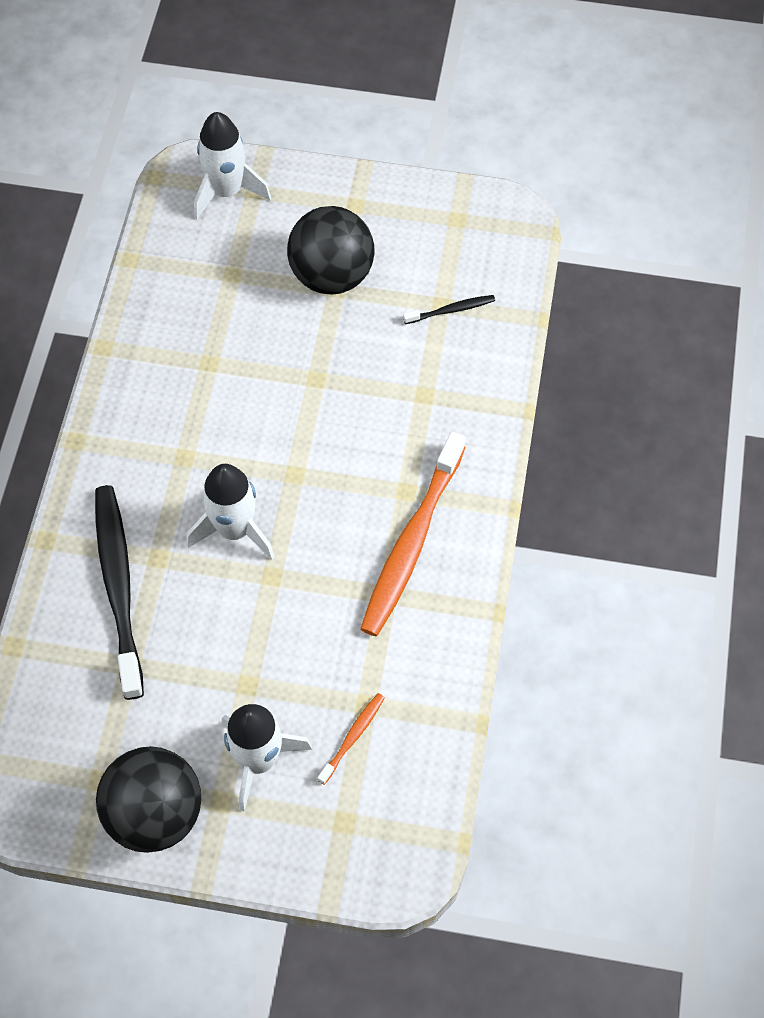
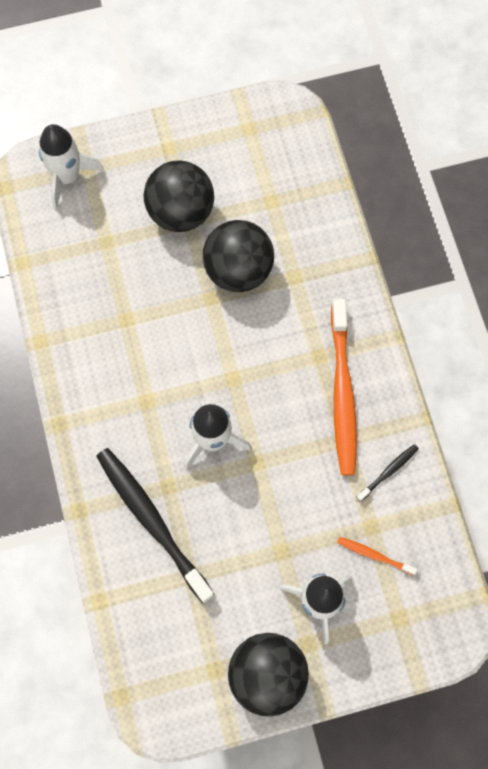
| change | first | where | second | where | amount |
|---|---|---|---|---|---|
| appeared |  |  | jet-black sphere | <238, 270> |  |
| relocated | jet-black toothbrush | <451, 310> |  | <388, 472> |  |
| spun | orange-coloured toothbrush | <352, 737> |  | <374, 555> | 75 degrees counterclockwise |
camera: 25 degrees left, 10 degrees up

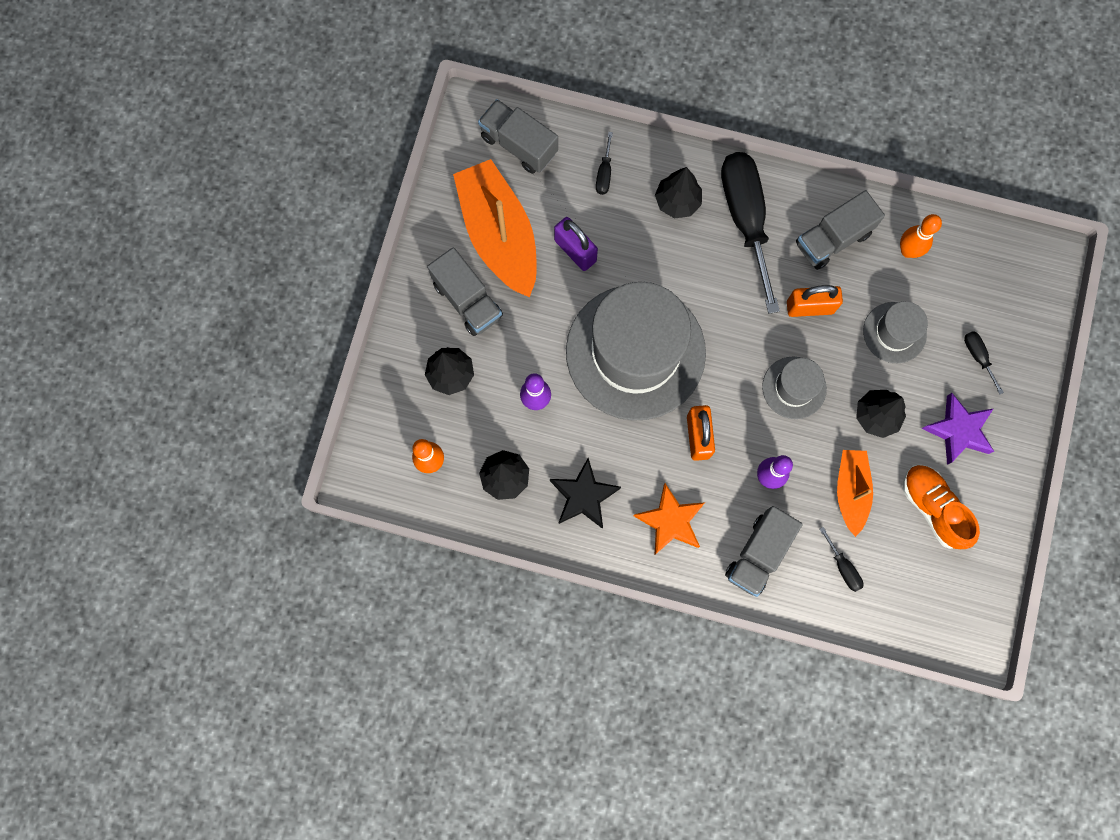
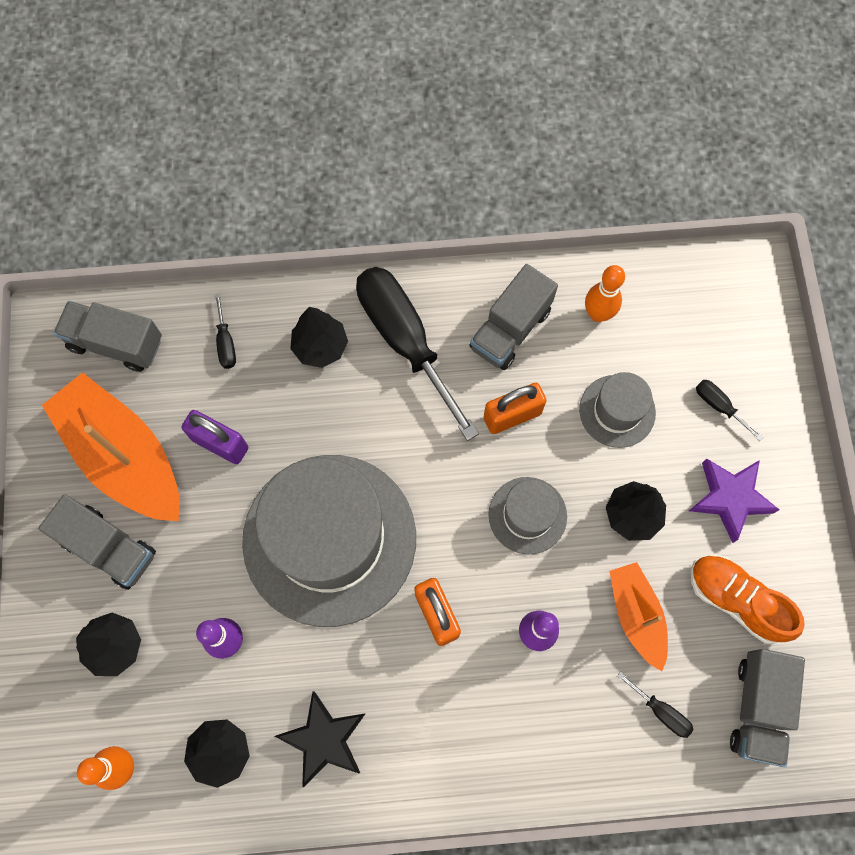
| change | first | where | second | where | amount |
|---|---|---|---|---|---|
| missing | orange-coloured five-pointed star | <670, 521> |  |  |  |
| relocated | gray toy truck | <758, 554> |  | <758, 708> |  |
camera: 20 degrees left, 5 degrees down

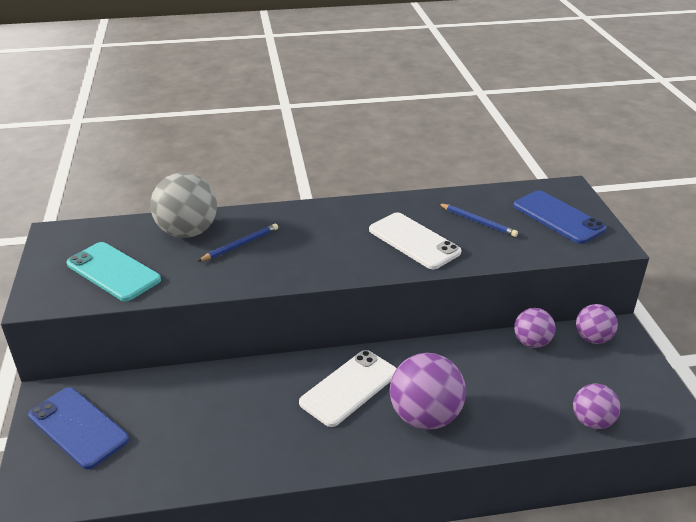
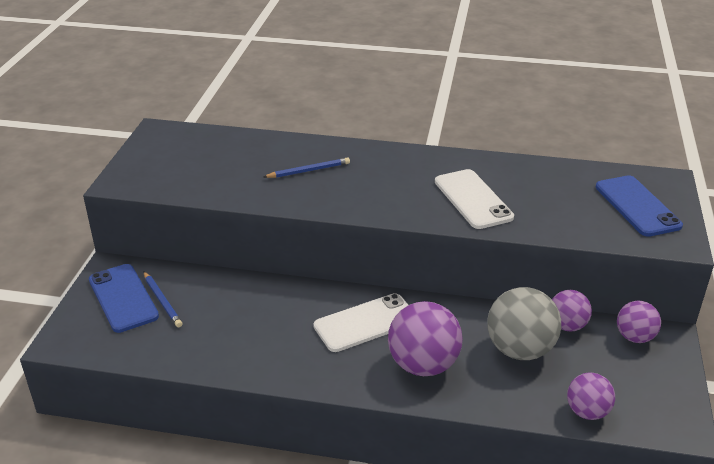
| change | first | where | second | where | amount |
|---|---|---|---|---|---|
| missing | teal phone | <113, 272> |  |  |  |
| relocated | gray sphere | <188, 232> |  | <520, 350> |  |
| relocated | blue pencil | <478, 222> |  | <162, 301> |  |
camera: 20 degrees right, 0 degrees up

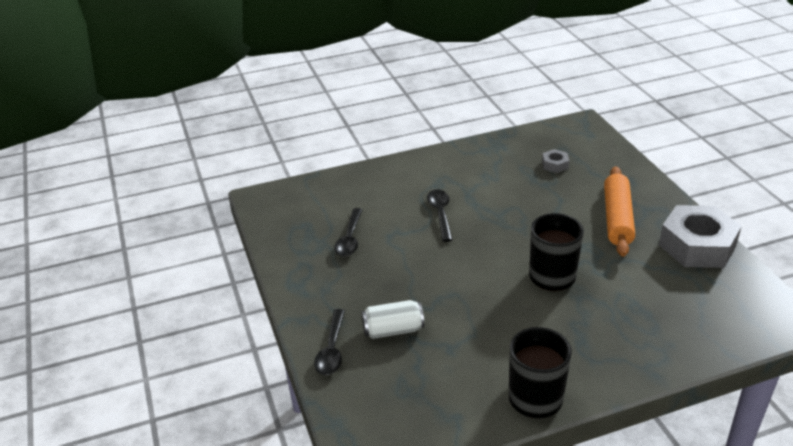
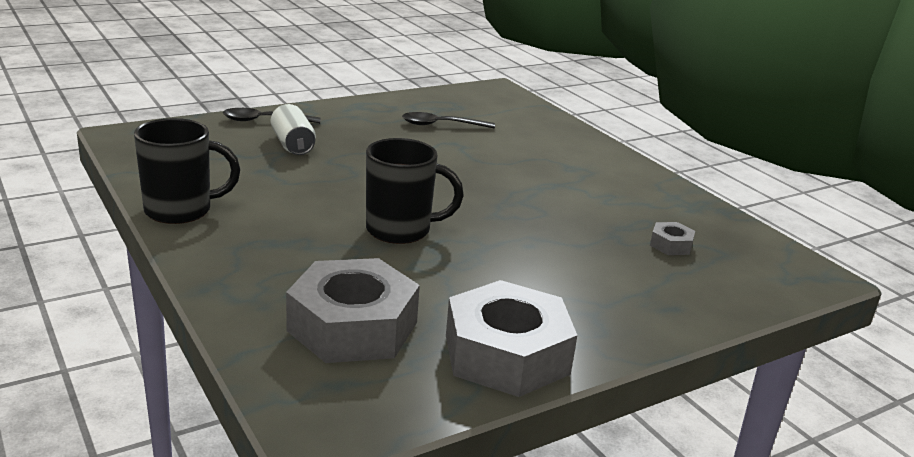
| change | first | where | second | where | amount |
|---|---|---|---|---|---|
| missing | jet-black spoon | <440, 214> |  |  |  |
| missing | orange-coloured pastry roller | <617, 218> |  |  |  |
| appeared |  |  | gray nut | <352, 327> |  |
camera: 75 degrees right, 10 degrees down

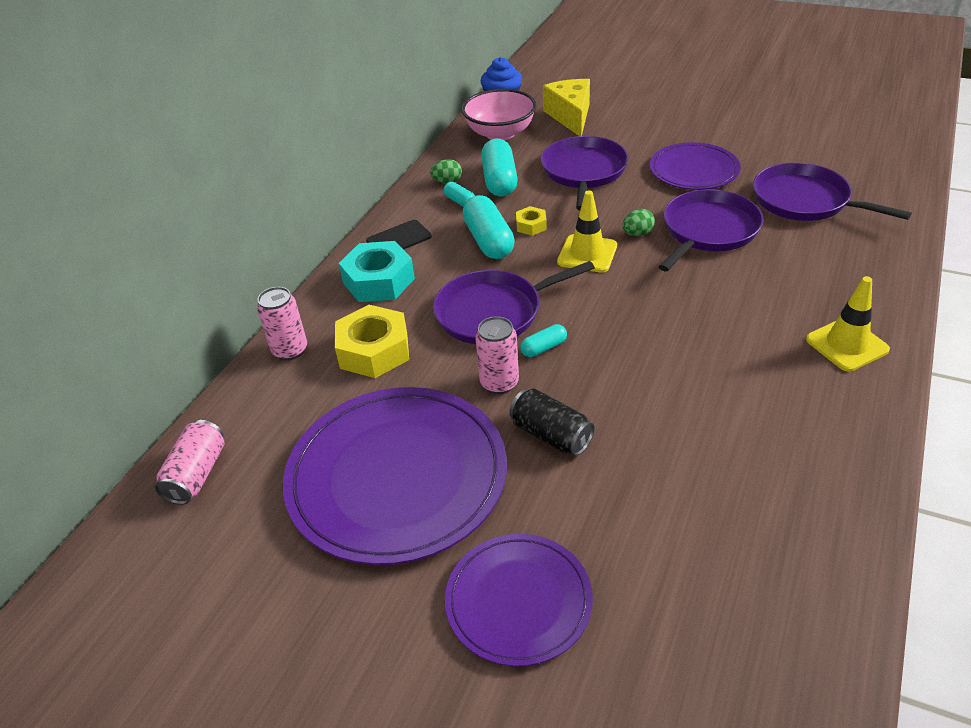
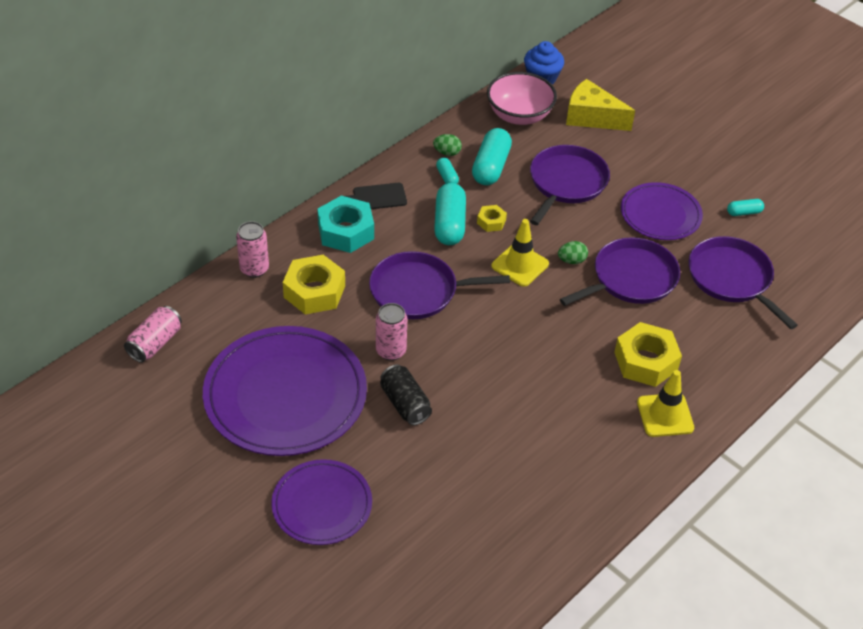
| change | first | where | second | where | amount |
|---|---|---|---|---|---|
| appeared |  |  | yellow nut | <645, 361> |  |
| relocated | teal pill shape | <544, 348> |  | <744, 212> |  |
| spun | yellow cheese | <570, 116> |  | <591, 117> | 75 degrees counterclockwise |
camera: 15 degrees right, 5 degrees up

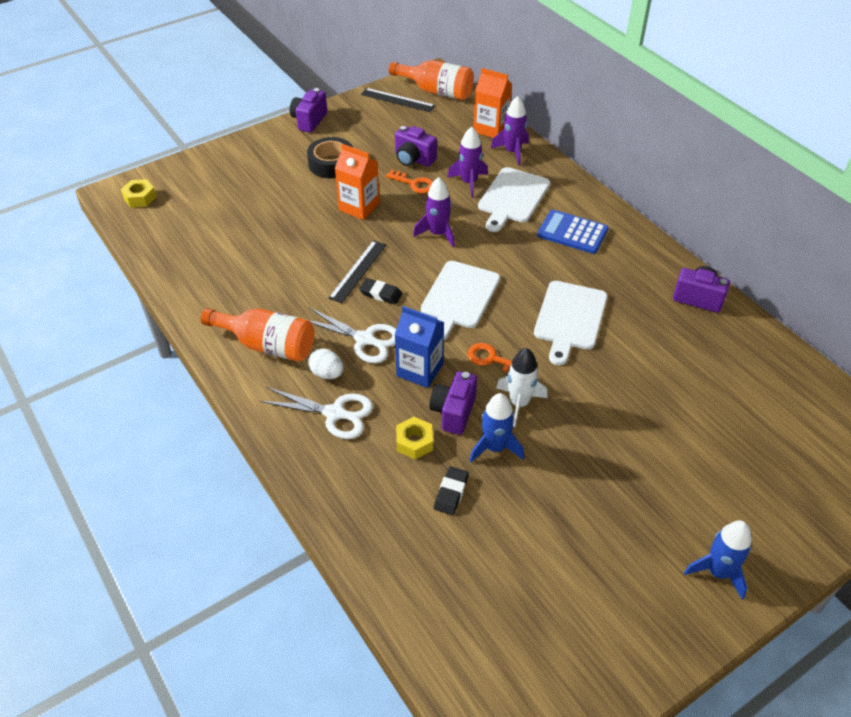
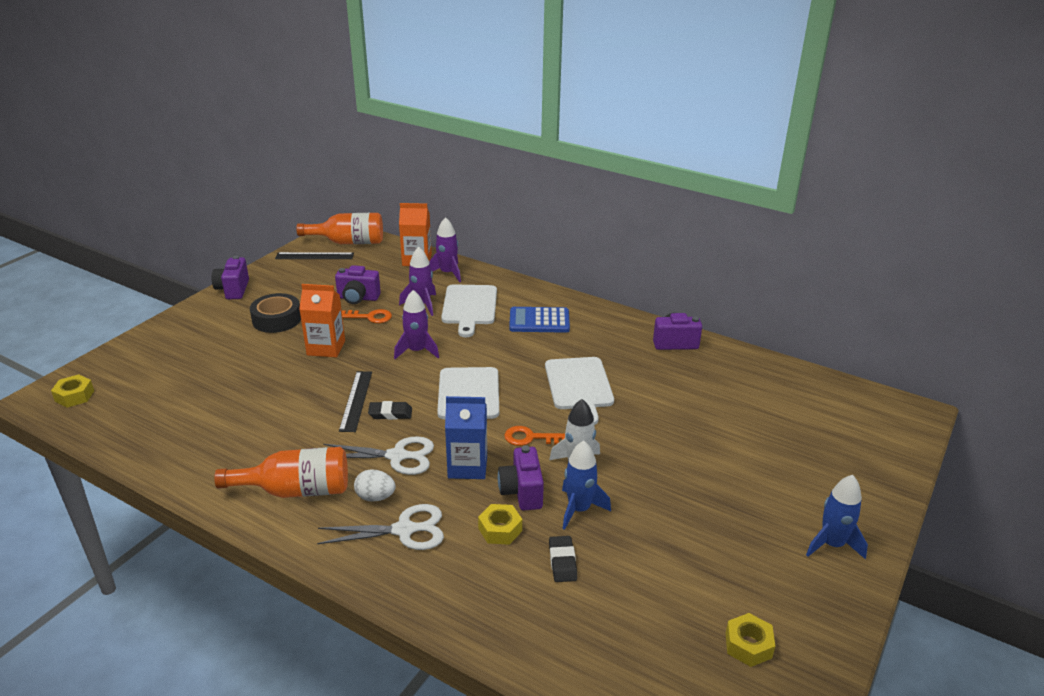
| change | first | where | second | where | amount |
|---|---|---|---|---|---|
| appeared |  |  | yellow nut | <748, 645> |  |
camera: 25 degrees left, 15 degrees down

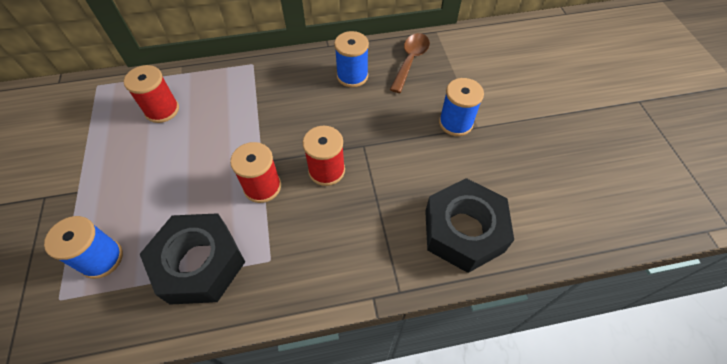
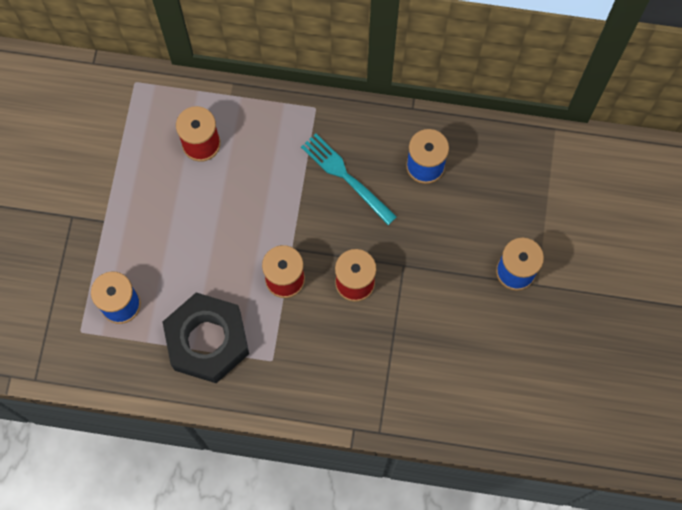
| change | first | where | second | where | amount |
|---|---|---|---|---|---|
| missing | dark brown spoon | <410, 61> |  |  |  |
| missing | jet-black nut | <463, 231> |  |  |  |
| appeared |  |  | teal dinner fork | <345, 176> |  |
camera: 20 degrees right, 15 degrees up

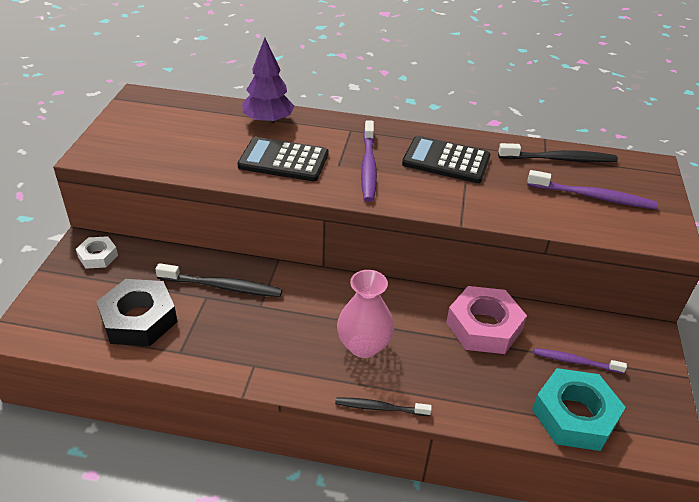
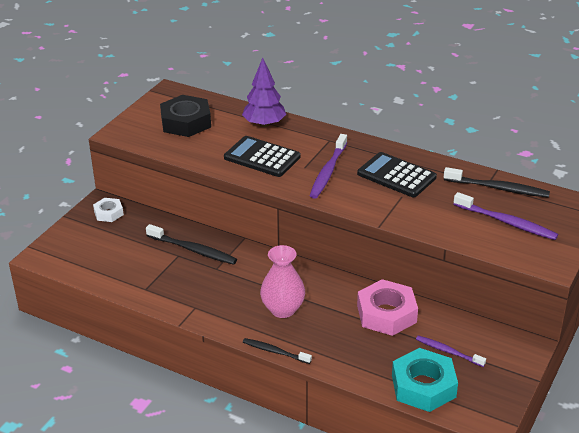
| change | first | where | second | where | amount |
|---|---|---|---|---|---|
| relocated | jet-black nut | <139, 319> |  | <186, 122> |  |
camera: 20 degrees right, 5 degrees down

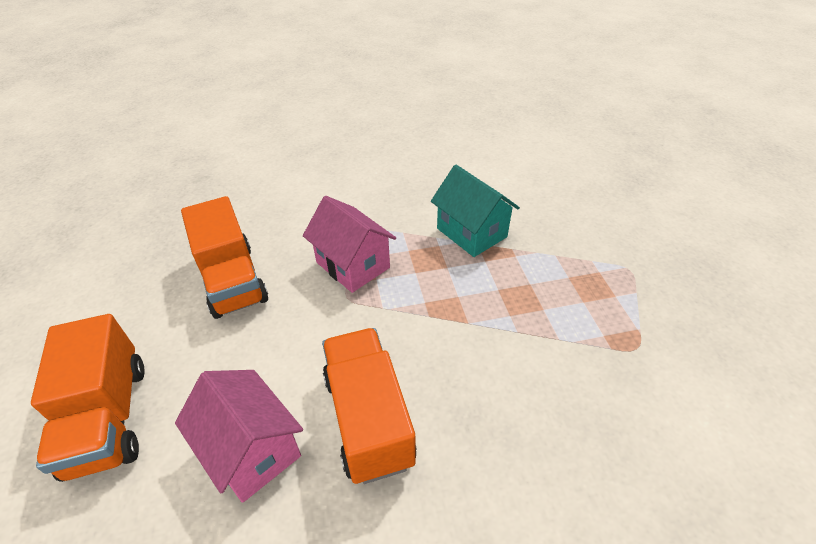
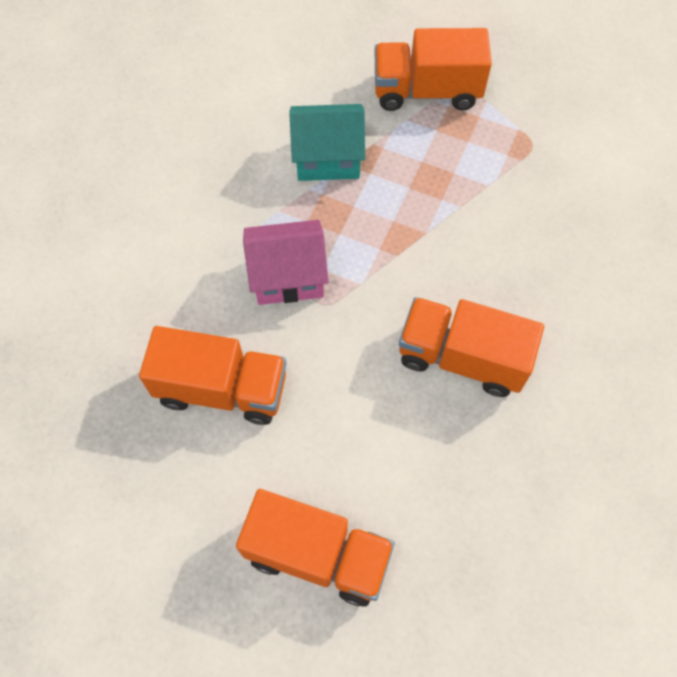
| change | first | where | second | where | amount |
|---|---|---|---|---|---|
| missing | rosy house | <252, 450> |  |  |  |
| appeared |  |  | orange-coloured toy truck | <426, 91> |  |
camera: 55 degrees left, 20 degrees up

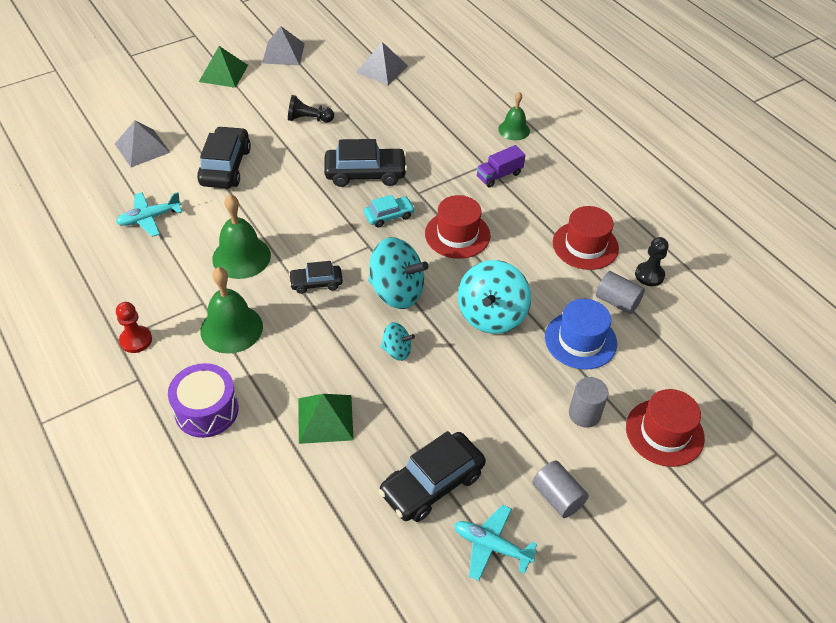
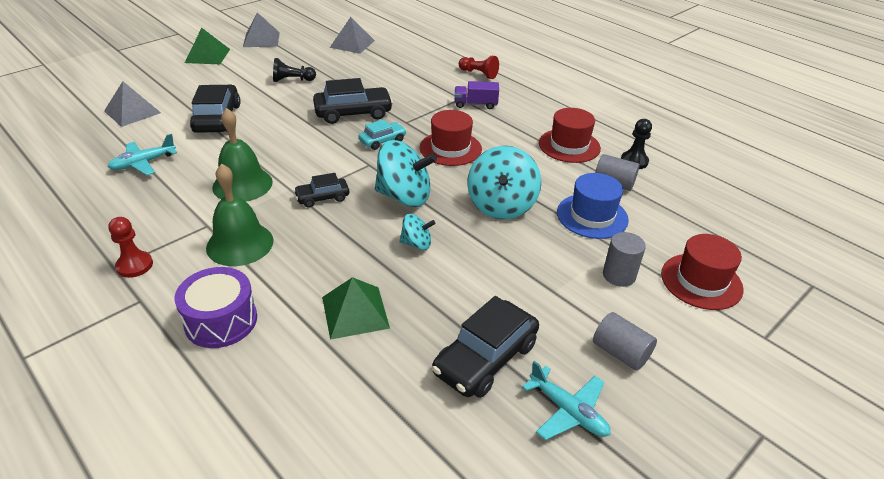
| change | first | where | second | where | amount |
|---|---|---|---|---|---|
| exchanged | green bell | <514, 130> | scarlet pawn | <478, 74> |  |
| spun | teal aeroplane | <491, 546> |  | <568, 411> | 150 degrees counterclockwise |
| spun | purple toy truck | <499, 175> |  | <475, 104> | 45 degrees clockwise |
camera: 10 degrees left, 10 degrees down

